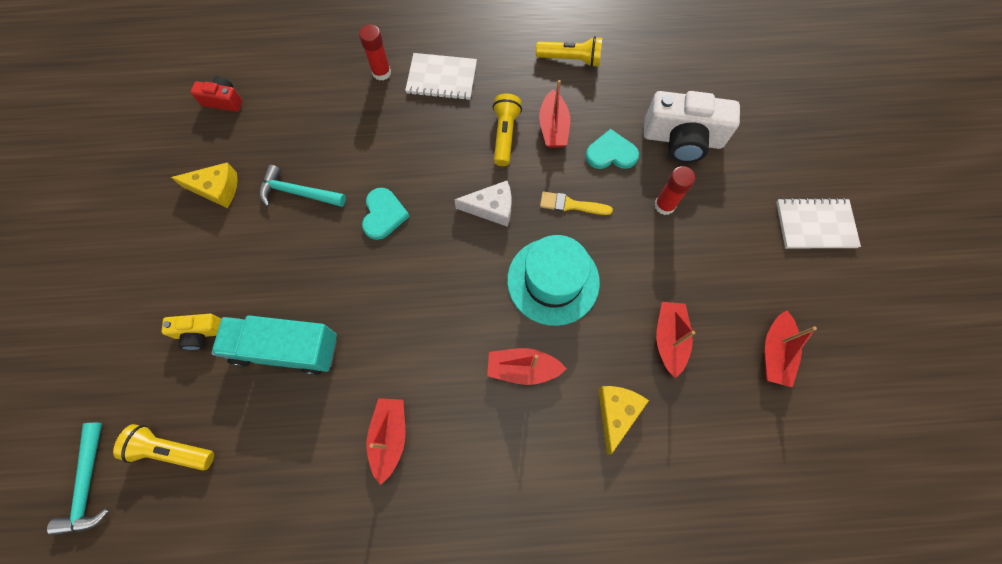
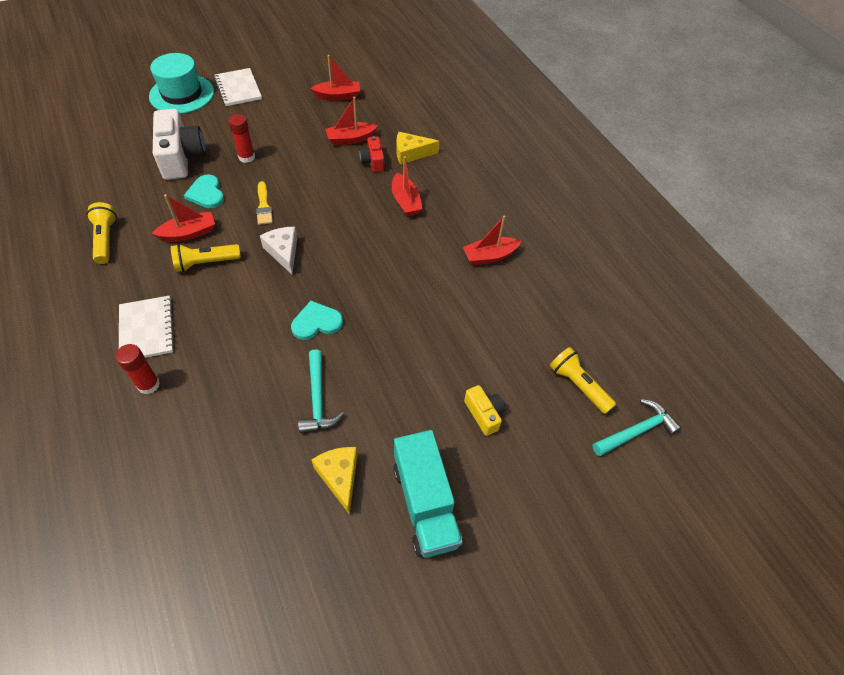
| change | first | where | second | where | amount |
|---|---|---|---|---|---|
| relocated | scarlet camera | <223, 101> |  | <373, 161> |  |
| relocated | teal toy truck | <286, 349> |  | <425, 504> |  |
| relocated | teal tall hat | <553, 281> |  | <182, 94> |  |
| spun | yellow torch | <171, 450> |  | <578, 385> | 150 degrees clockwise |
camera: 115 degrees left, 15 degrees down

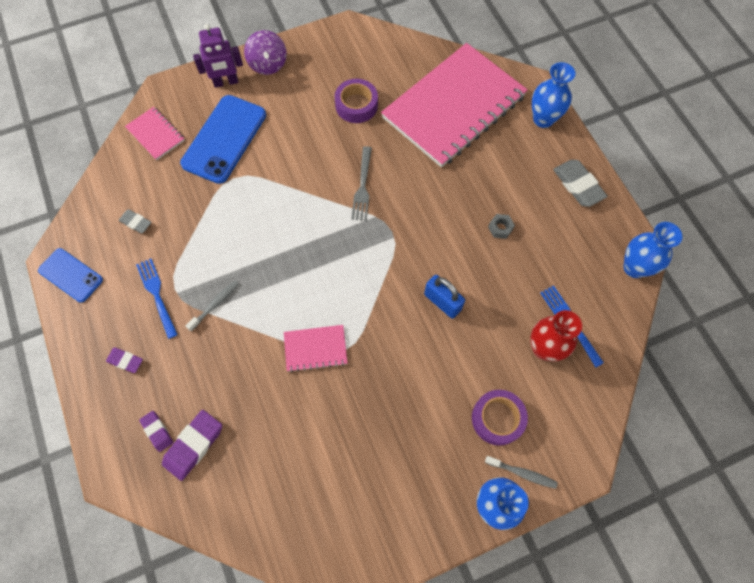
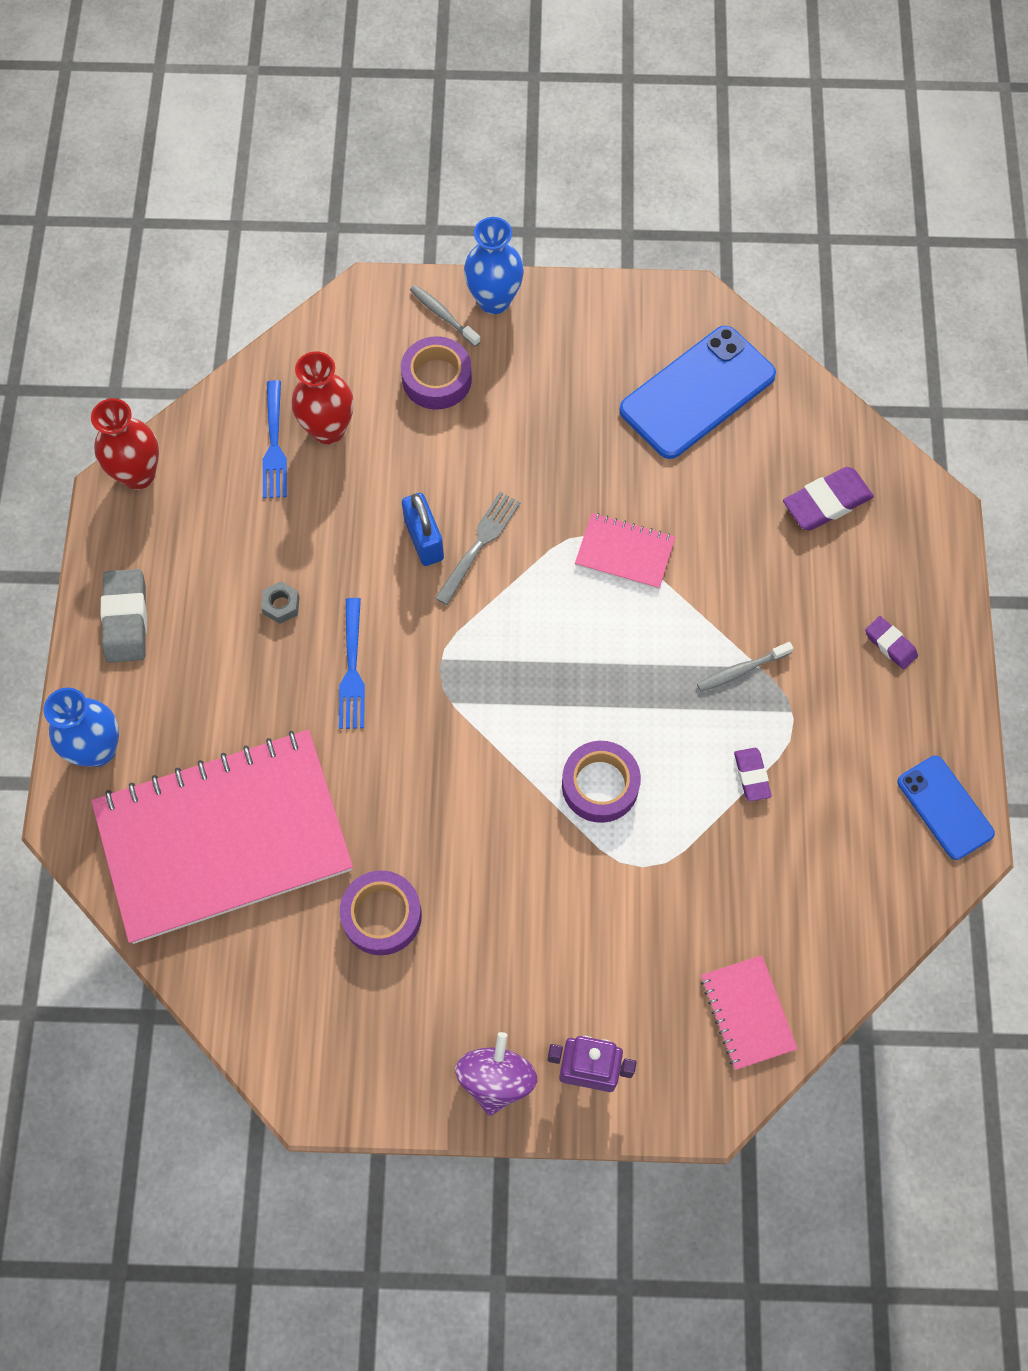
| change | first | where | second | where | amount |
|---|---|---|---|---|---|
| missing | gray eraser | <136, 222> |  |  |  |
| appeared |  |  | purple roll of tape | <600, 785> |  |
| relocated | blue dinner fork | <157, 295> |  | <352, 669> |  |
| relocated | purple eraser | <157, 431> |  | <751, 776> |  |
| relocated | blue phone | <224, 139> |  | <697, 393> |  |
| relocated | gray dinner fork | <362, 187> |  | <479, 544> |  |
| colour | blue tall vase | <634, 267> | scarlet tall vase | <138, 474> |  |
camera: 155 degrees left, 0 degrees up

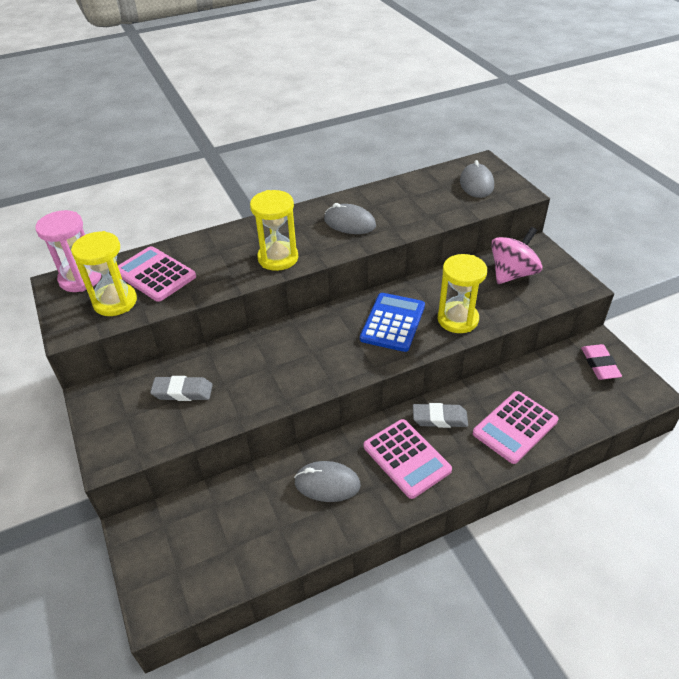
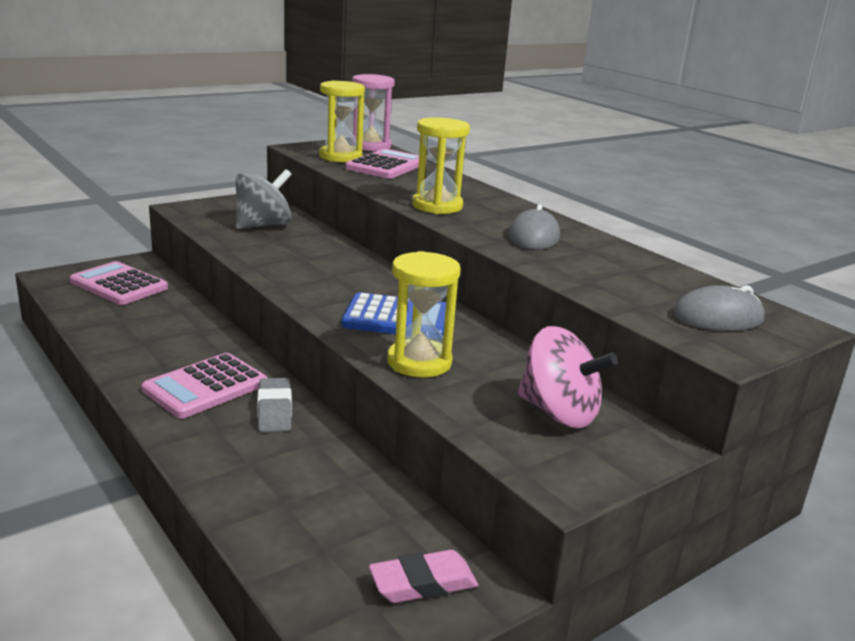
| change | first | where | second | where | amount |
|---|---|---|---|---|---|
| missing | gray computer mouse | <327, 483> |  |  |  |
| relocated | rosy pocket calculator | <515, 427> |  | <119, 285> |  |
| exchanged | gray eraser | <182, 392> | gray toy top | <263, 225> |  |
camera: 75 degrees right, 20 degrees down

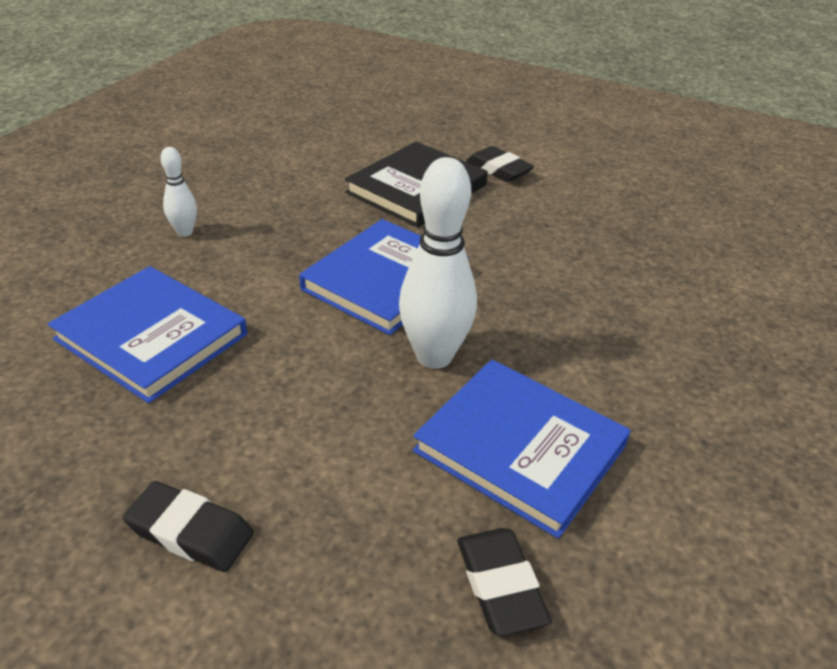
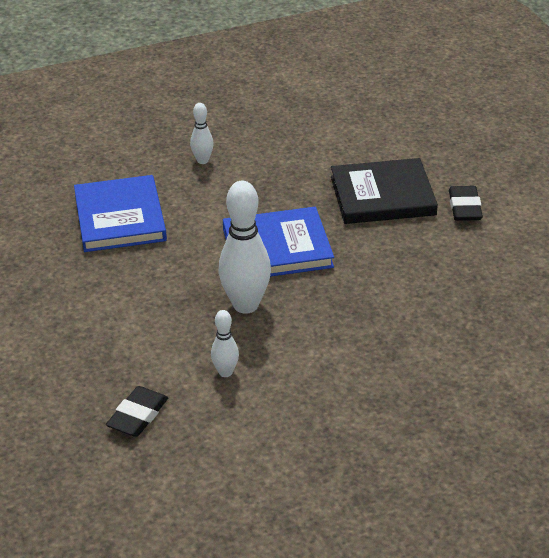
| change | first | where | second | where | amount |
|---|---|---|---|---|---|
| missing | jet-black eraser | <190, 531> |  |  |  |
| exchanged | blue hardback | <520, 448> | pure white tenpin | <225, 372> |  |
camera: 45 degrees right, 0 degrees up

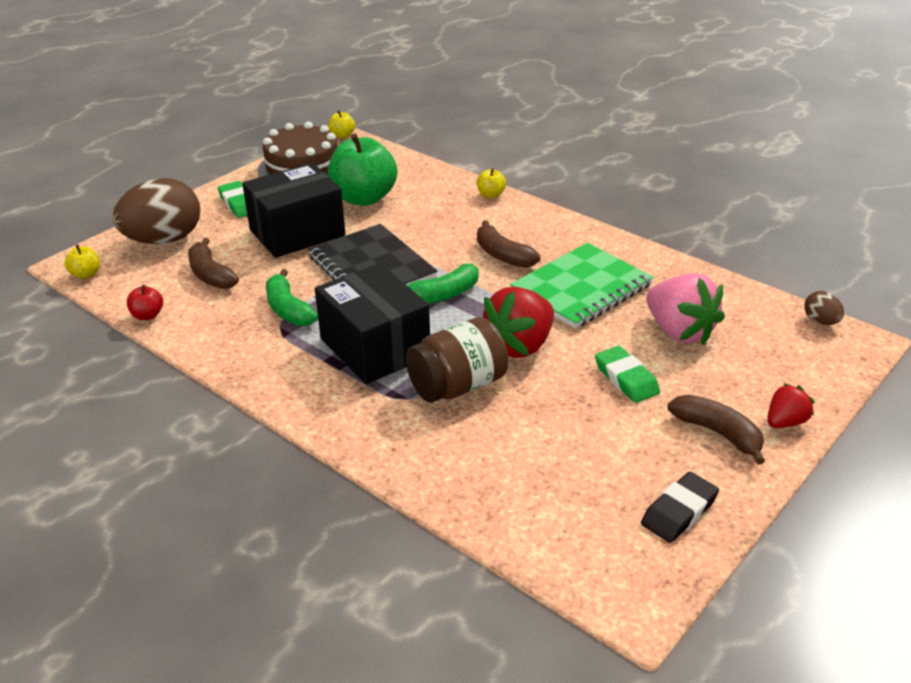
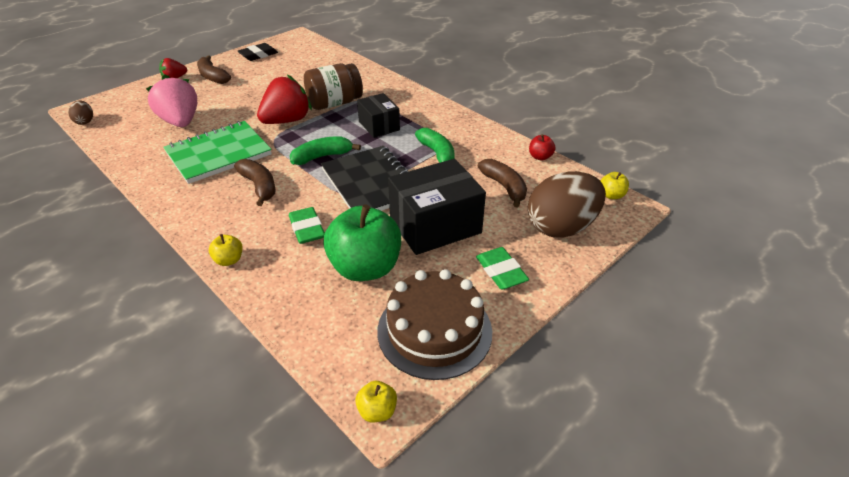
| change | first | where | second | where | amount |
|---|---|---|---|---|---|
| relocated | green eraser | <626, 379> |  | <307, 229> |  |
| size | jet-black parcel | <375, 347> |  | <379, 126> | x0.60 |
camera: 175 degrees left, 5 degrees up

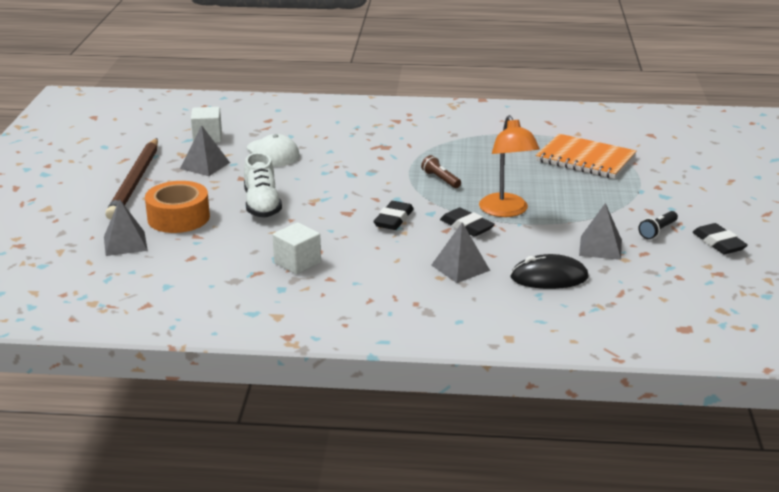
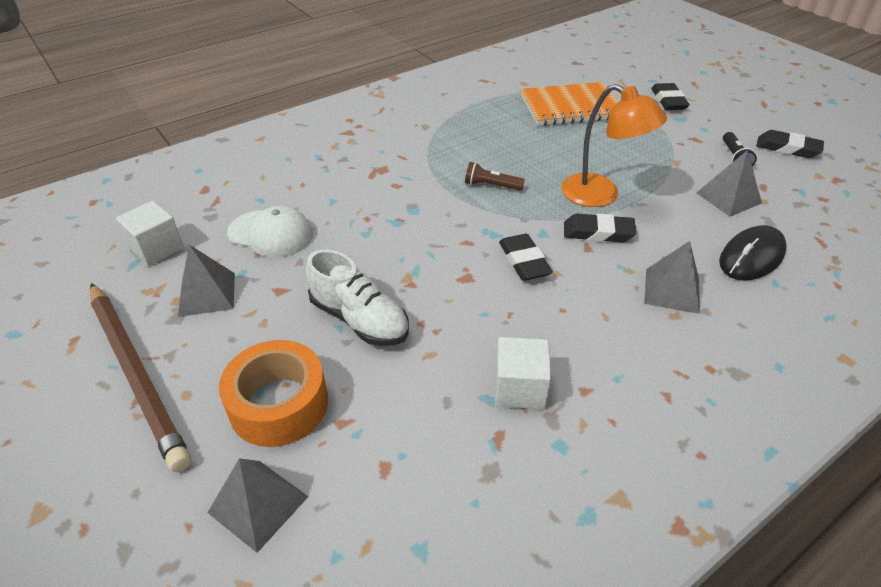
| change | first | where | second | where | amount |
|---|---|---|---|---|---|
| appeared |  |  | jet-black eraser | <668, 101> |  |
camera: 40 degrees left, 15 degrees up

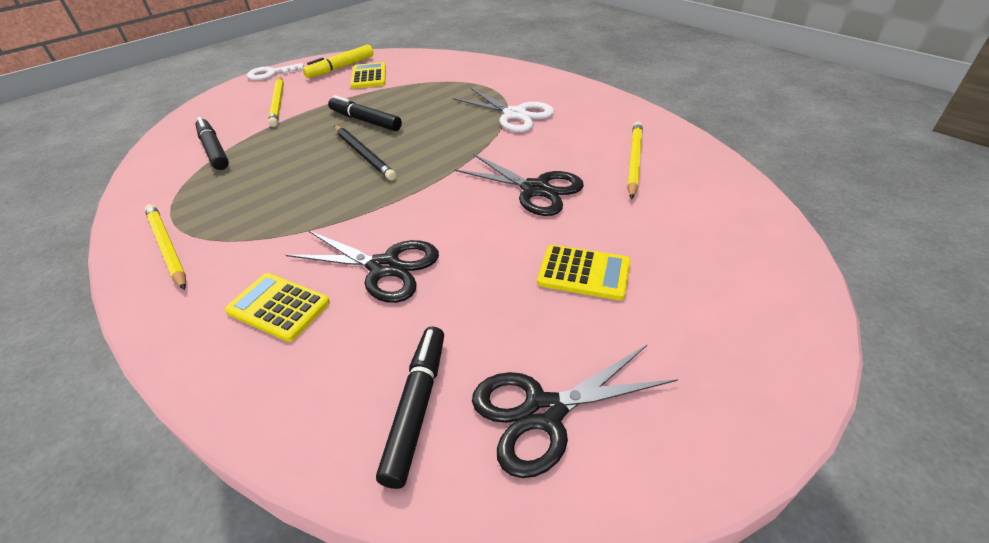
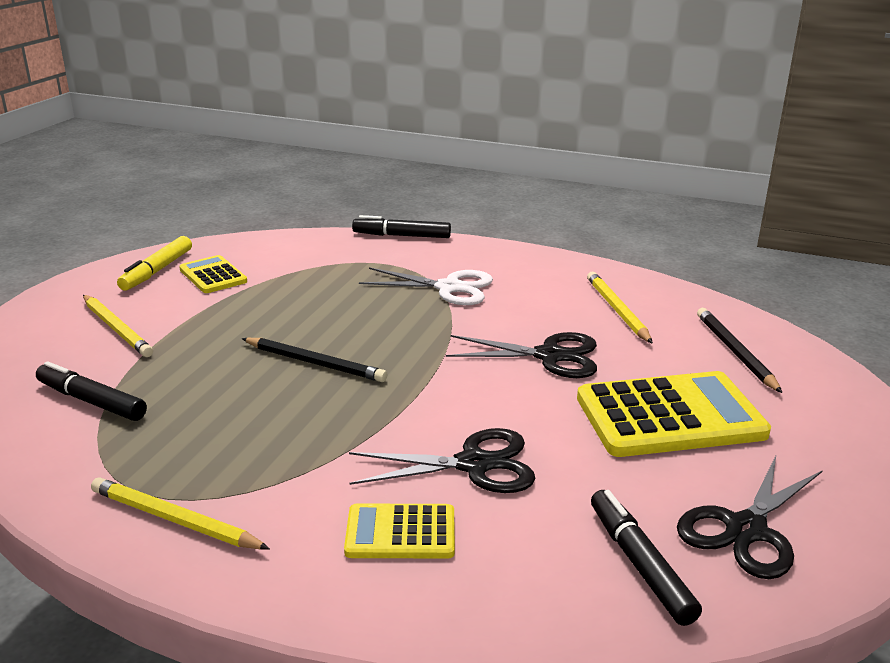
| change | first | where | second | where | amount |
|---|---|---|---|---|---|
| missing | pure white door key | <271, 74> |  |  |  |
| appeared |  |  | jet-black pencil | <735, 352> |  |
| relocated | jet-black marker | <365, 121> |  | <402, 236> |  |
| size | yellow pocket calculator | <584, 273> |  | <670, 416> | x1.84 |
camera: 30 degrees left, 15 degrees down

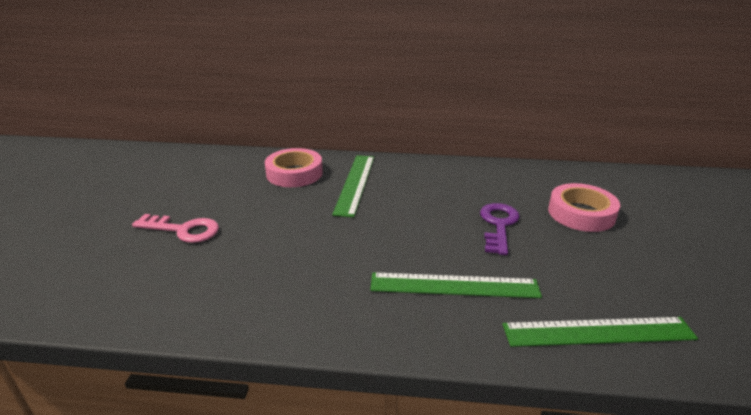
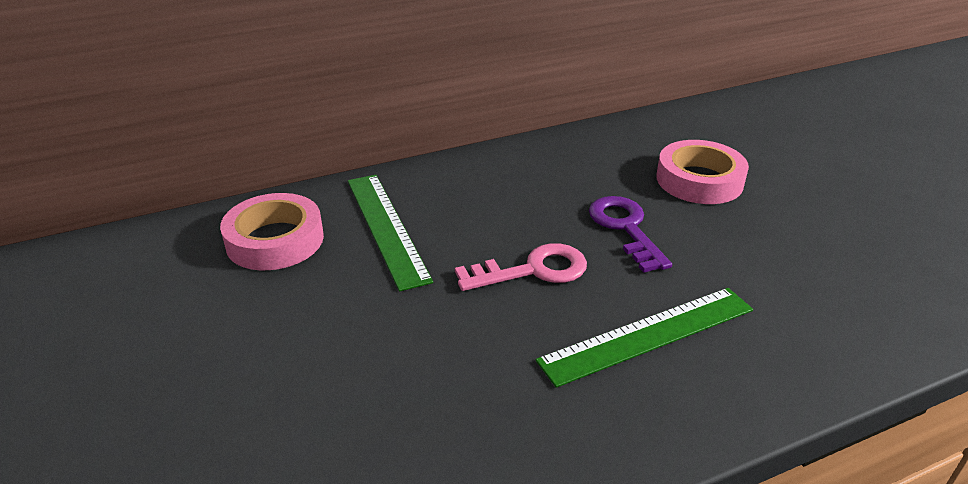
| change | first | where | second | where | amount |
|---|---|---|---|---|---|
| missing | green straightedge | <598, 331> |  |  |  |
| relocated | rosy door key | <183, 230> |  | <532, 270> |  |
camera: 30 degrees left, 5 degrees up

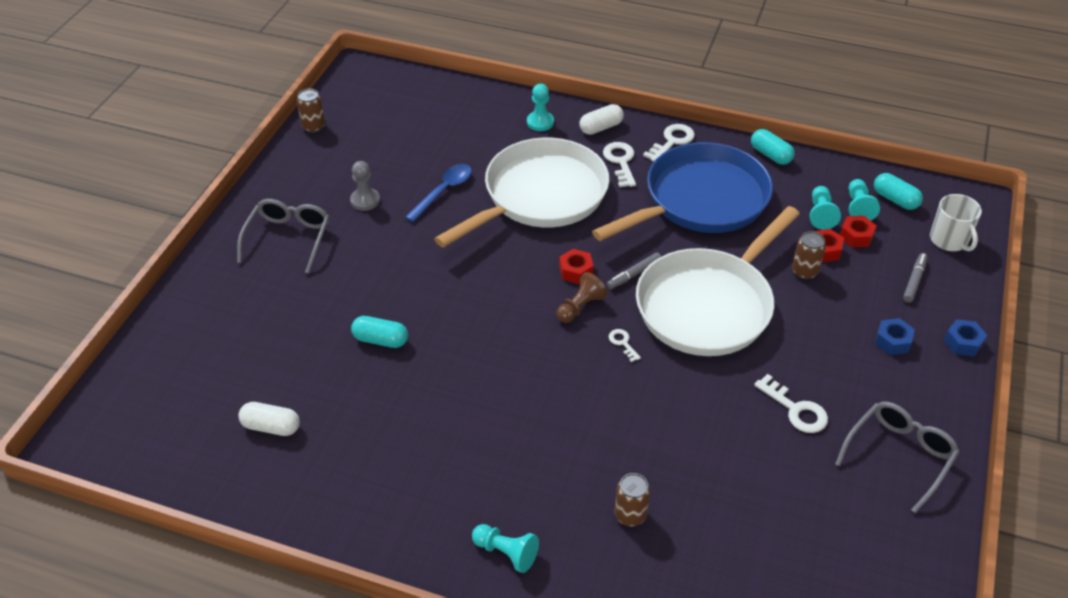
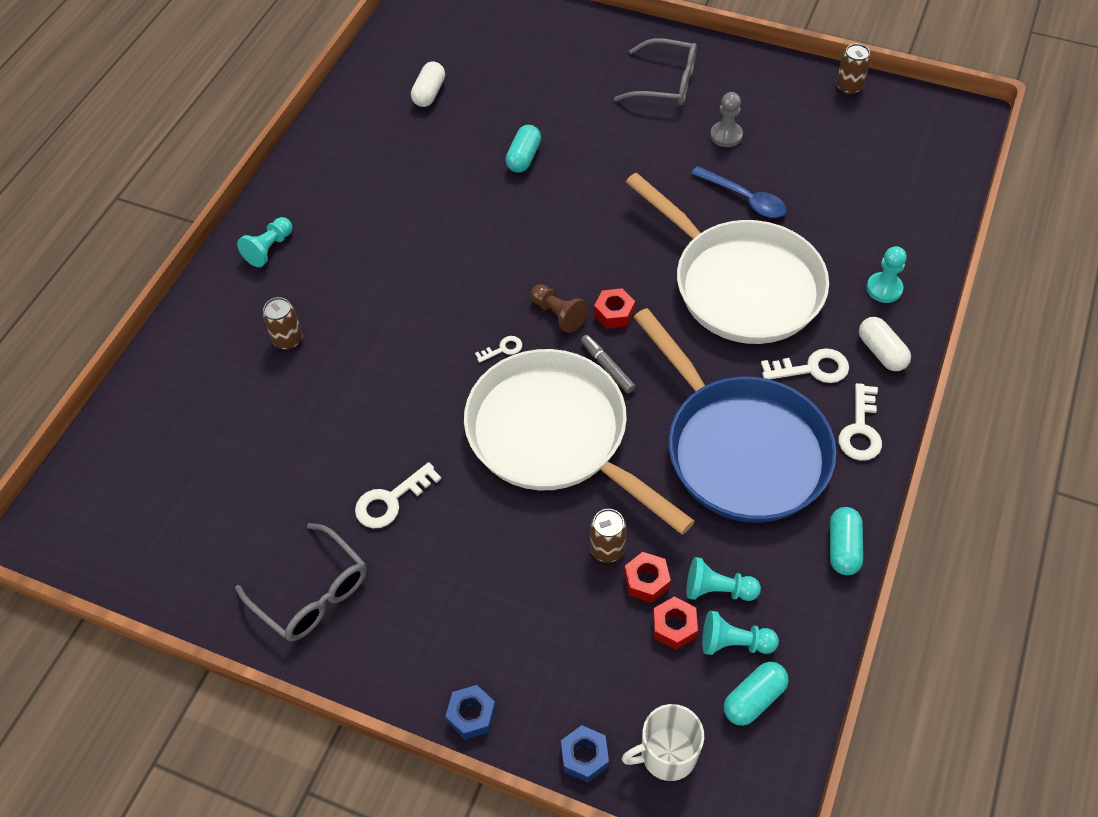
| change | first | where | second | where | amount |
|---|---|---|---|---|---|
| missing | gray marker | <914, 281> |  |  |  |
| relocated | blue nut | <892, 341> |  | <584, 756> |  |
| spun | pure white door key | <672, 141> |  | <860, 429> | 60 degrees clockwise |
| spun | teal pill shape | <770, 155> |  | <843, 547> | 45 degrees counterclockwise |
camera: 95 degrees right, 10 degrees up

